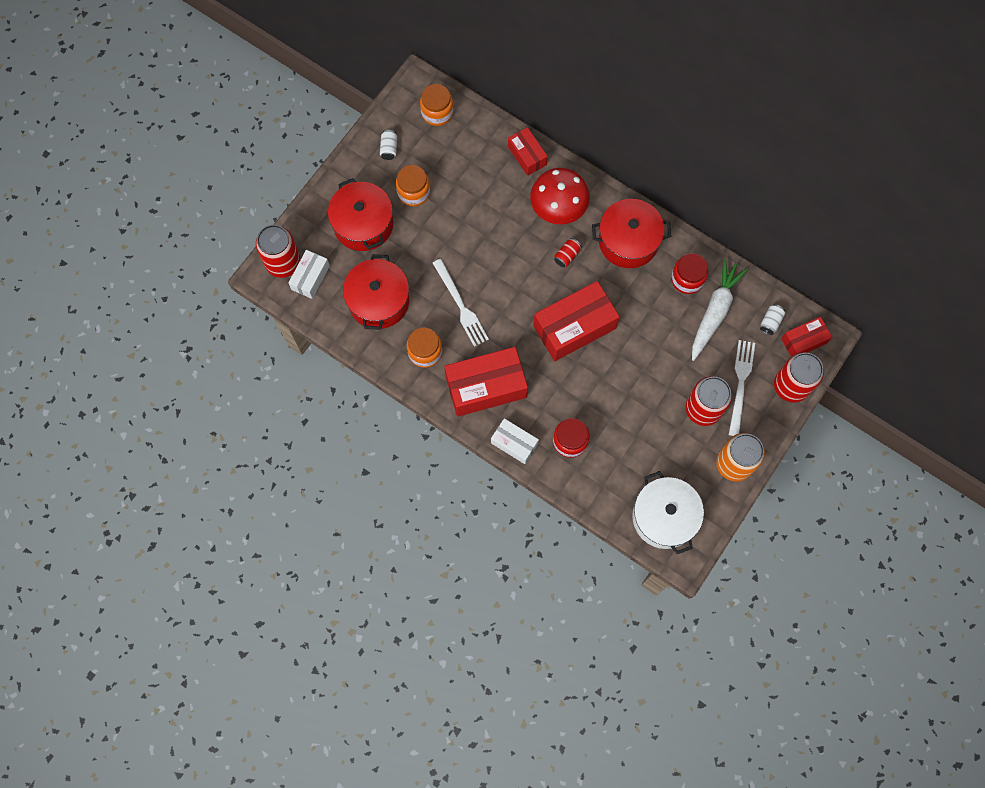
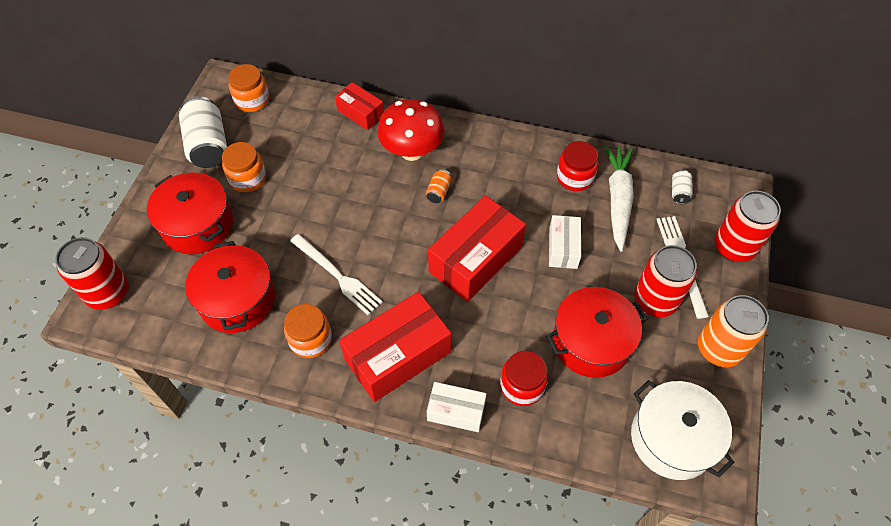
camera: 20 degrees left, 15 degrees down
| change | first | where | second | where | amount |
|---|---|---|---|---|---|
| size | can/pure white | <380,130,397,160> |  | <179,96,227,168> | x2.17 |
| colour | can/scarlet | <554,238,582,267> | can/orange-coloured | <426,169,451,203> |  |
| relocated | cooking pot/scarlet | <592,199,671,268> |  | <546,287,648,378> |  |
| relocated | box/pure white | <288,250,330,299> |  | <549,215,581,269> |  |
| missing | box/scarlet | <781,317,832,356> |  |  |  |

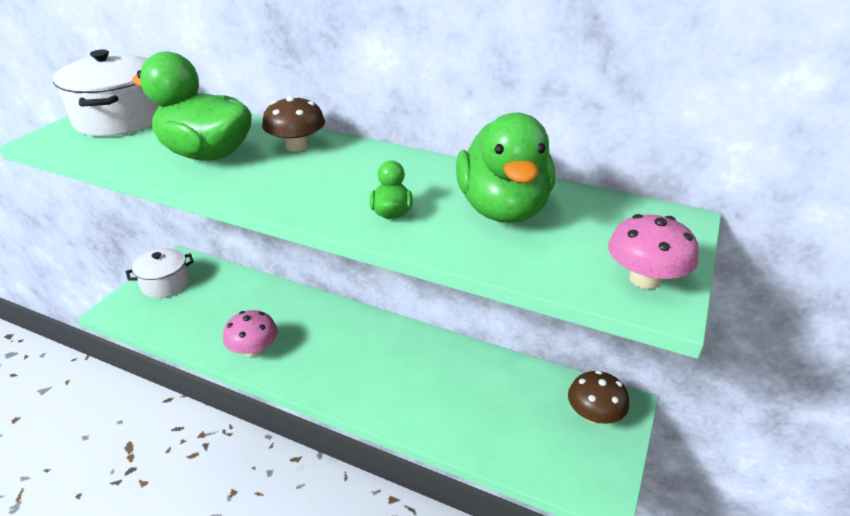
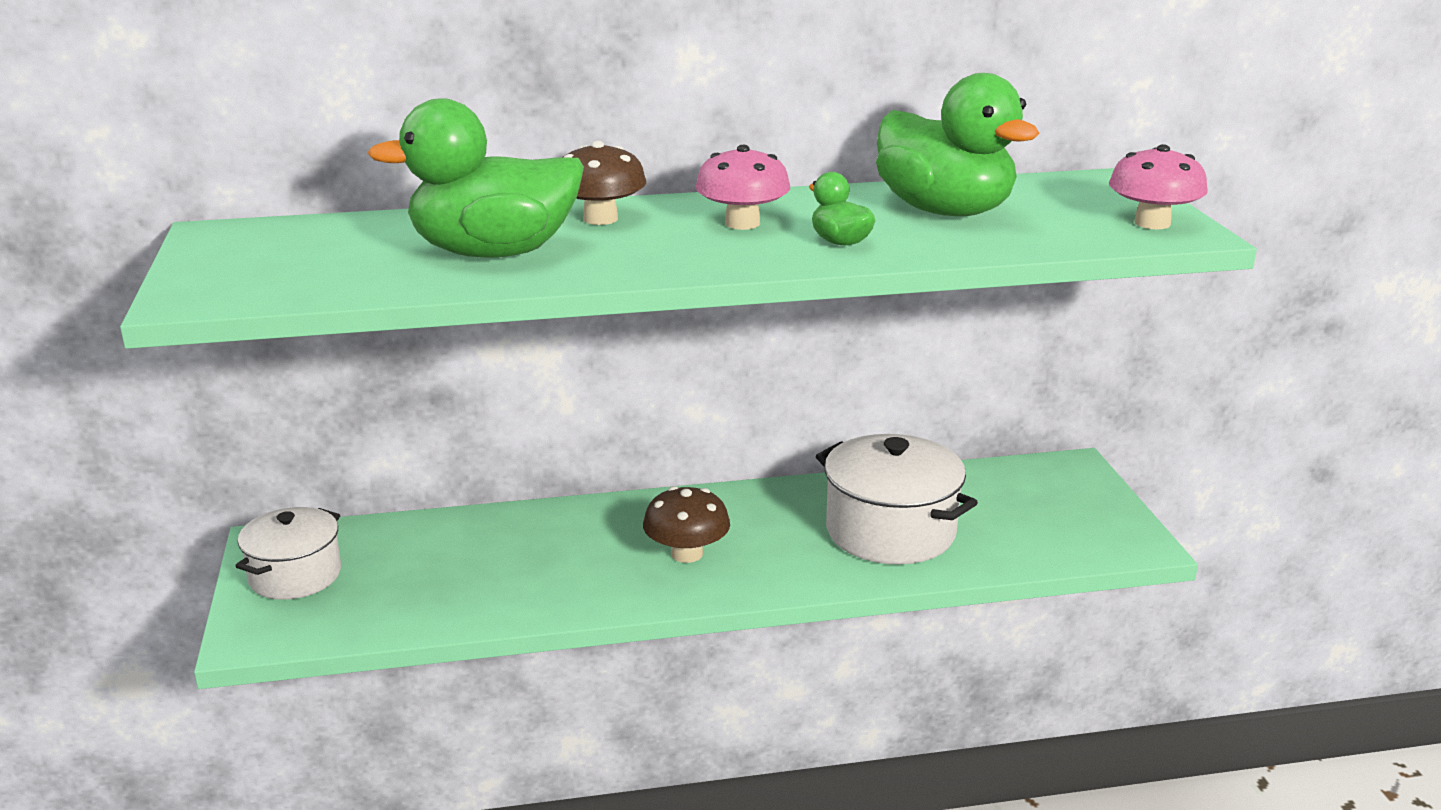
camera: 35 degrees left, 10 degrees down
| change | first | where | second | where | amount |
|---|---|---|---|---|---|
| relocated | toadstool/brown | <568,370,629,424> |  | <643,486,730,563> |  |
| relocated | toadstool/pink | <223,310,278,357> |  | <695,145,790,230> |  |
| relocated | cooking pot/pure white | <53,49,159,137> |  | <816,434,978,564> |  |

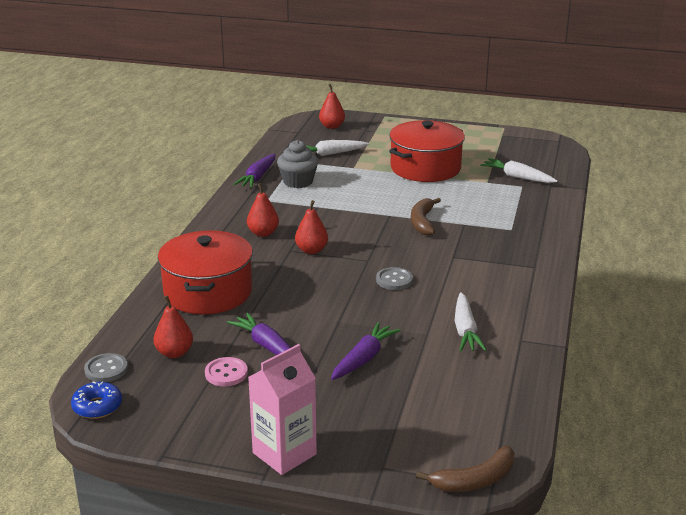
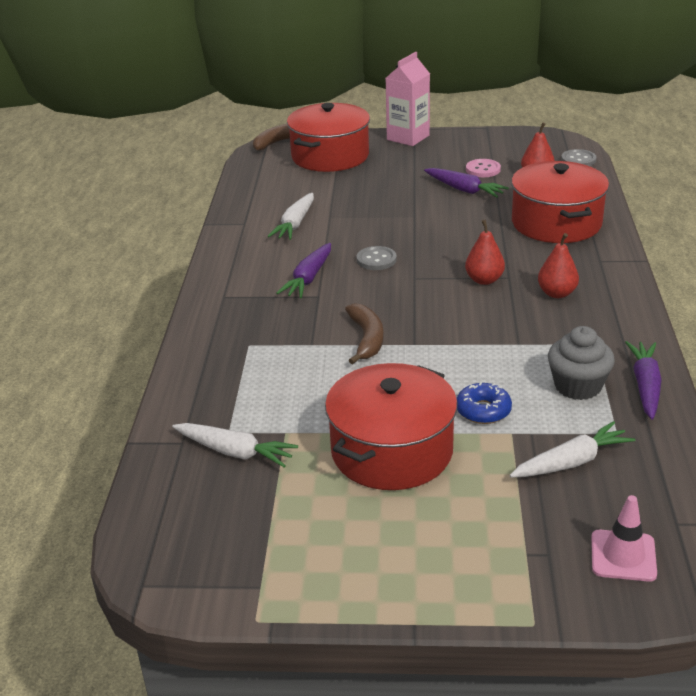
camera: 170 degrees right, 5 degrees up
| change | first | where | second | where | amount |
|---|---|---|---|---|---|
| spun | carrot/pure white | <454,292,487,351> |  | <268,193,314,240> | 150 degrees counterclockwise |
| relocated | carrot/violet | <331,322,400,380> |  | <277,243,331,298> |  |
| appeared |  |  | cooking pot/scarlet | <287,103,370,172> |  |
| relocated | glazed donut/cobalt | <71,381,122,419> |  | <456,382,512,424> |  |
| exchanged | toy pear/scarlet | <319,84,345,129> | safety cone/pink | <591,495,657,582> |  |

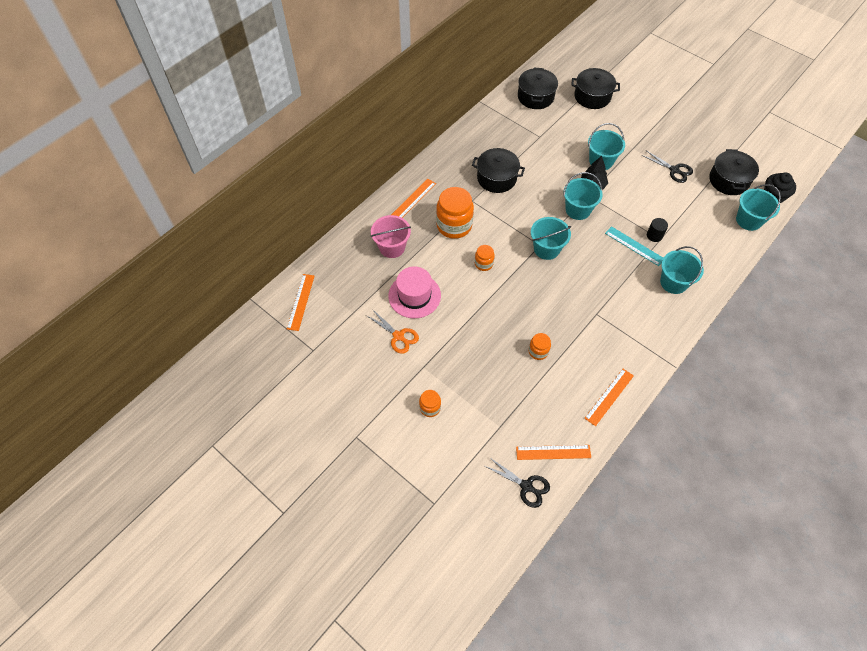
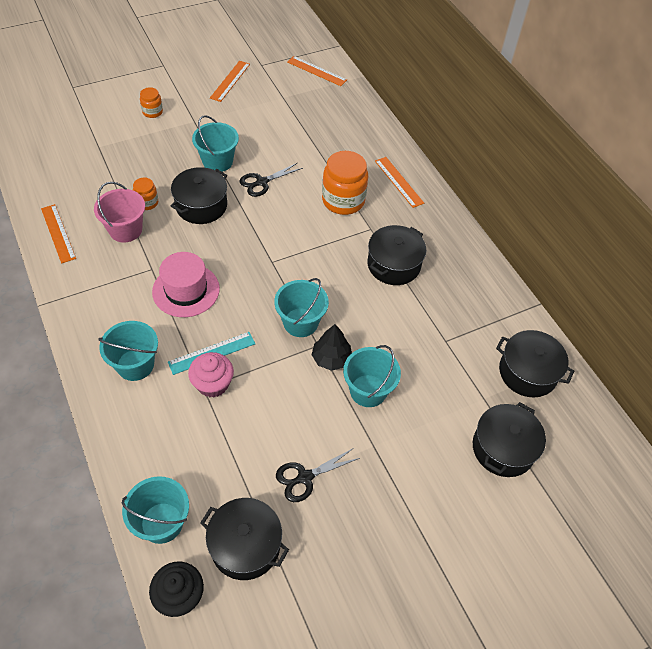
camera: 110 degrees right, 5 degrees down
| change | first | where | second | where | amount |
|---|---|---|---|---|---|
| relocated | sand bucket/pink | <371,215,411,258> |  | <94,182,145,243> |  |
| relocated | tall hat/pink | <388,267,441,318> |  | <152,252,220,317> |  |
| appeared |  |  | cooking pot/ebony | <171,167,227,224> |  |
| exchanged | cylinder shape/ebony | <647,218,668,242> | fairy cake/pink | <188,352,234,398> |  |
| relocated | sand bucket/teal | <531,217,571,260> |  | <192,115,239,172> |  |
| relocated | ruler/orange-coloured | <516,445,591,460> |  | <210,61,250,102> |  |
| relocated | scissors/ebony | <485,457,550,508> |  | <240,163,303,197> |  |
| missing | scissors/orange-coloured | <366,309,419,354> |  |  |  |
| missing | jam jar/orange-coloured | <475,245,495,271> |  |  |  |

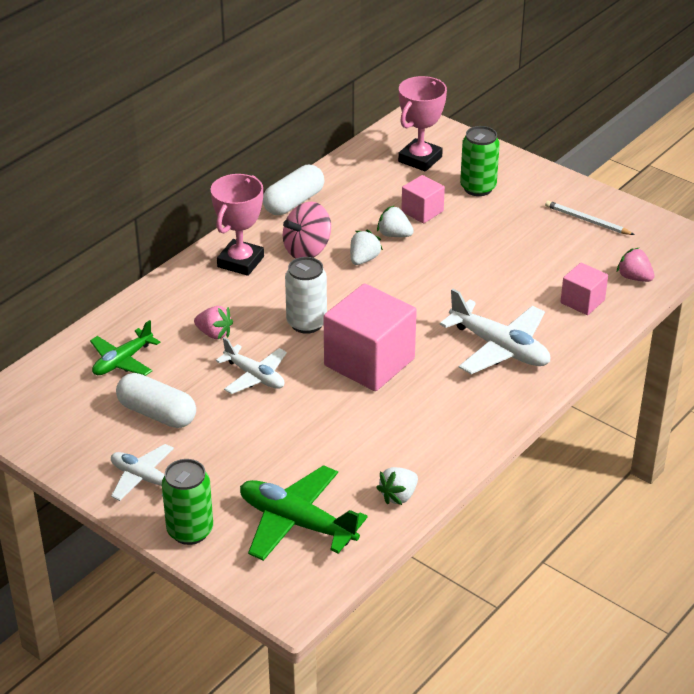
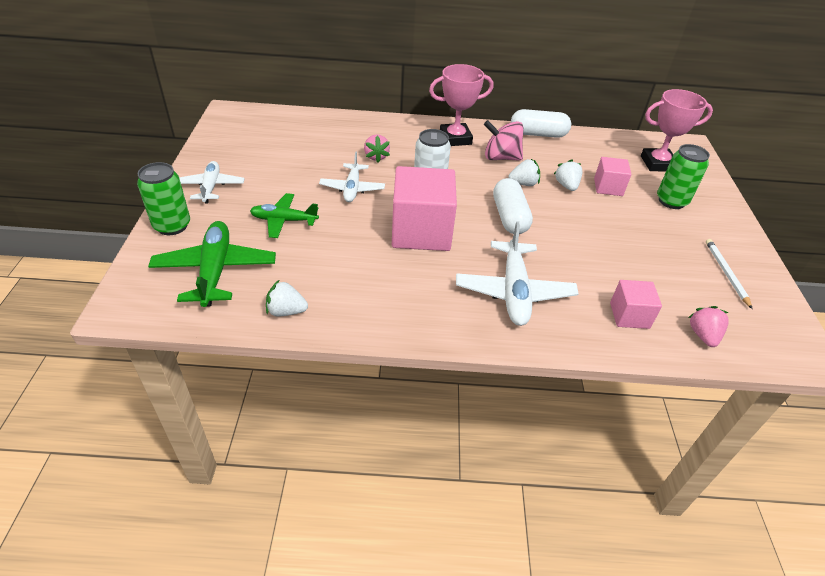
camera: 50 degrees right, 5 degrees up
| change | first | where | second | where | amount |
|---|---|---|---|---|---|
| relocated | aeroplane/green | <90,320,160,376> |  | <250,193,319,238> |  |
| relocated | capsule/pure white | <116,373,196,428> |  | <493,178,533,234> |  |

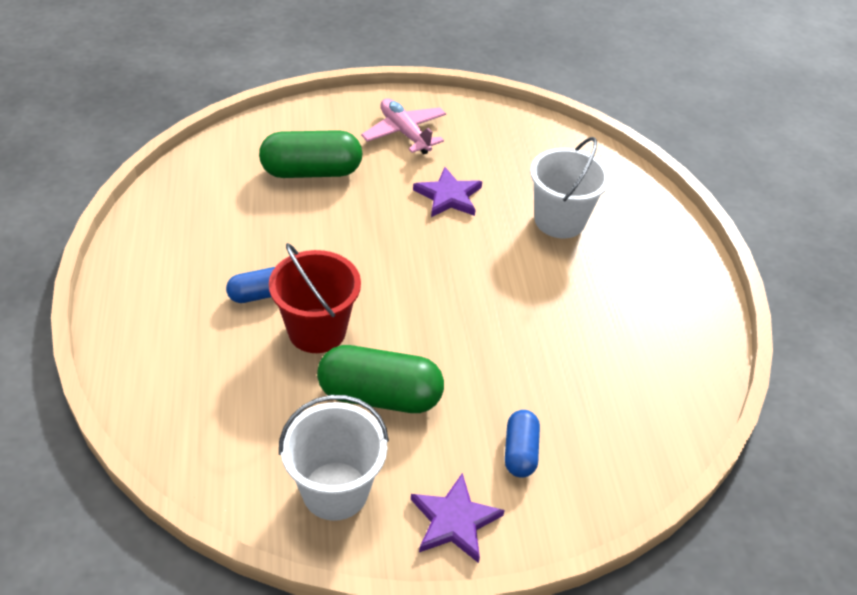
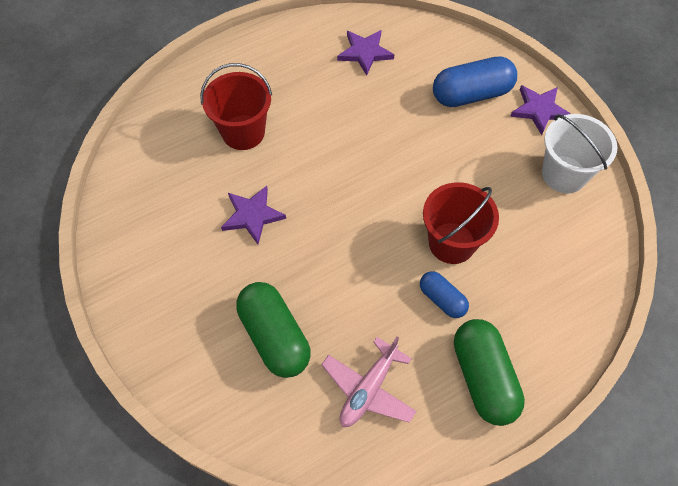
camera: 110 degrees left, 15 degrees up
| change | first | where | second | where | amount |
|---|---|---|---|---|---|
| colour | sand bucket/pure white | <530,137,610,238> | sand bucket/scarlet | <200,63,272,150> |  |
| relocated | aeroplane/pink | <361,98,446,154> |  | <321,336,417,427> |  |
| appeared |  |  | five-pointed star/violet | <337,30,394,76> |  |
| size | capsule/cobalt | <505,410,540,478> |  | <433,57,517,107> | x1.77 |
| relocated | capsule/green | <317,345,444,413> |  | <454,319,525,426> |  |

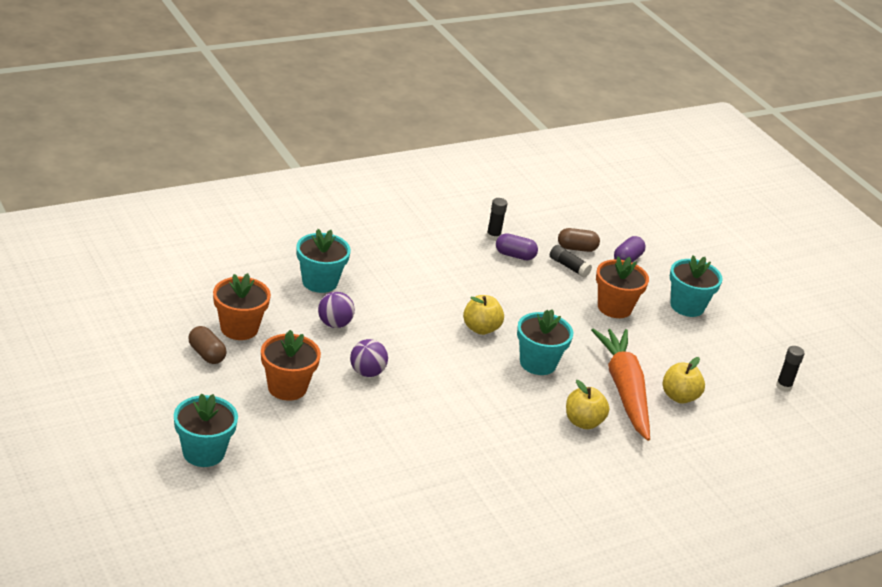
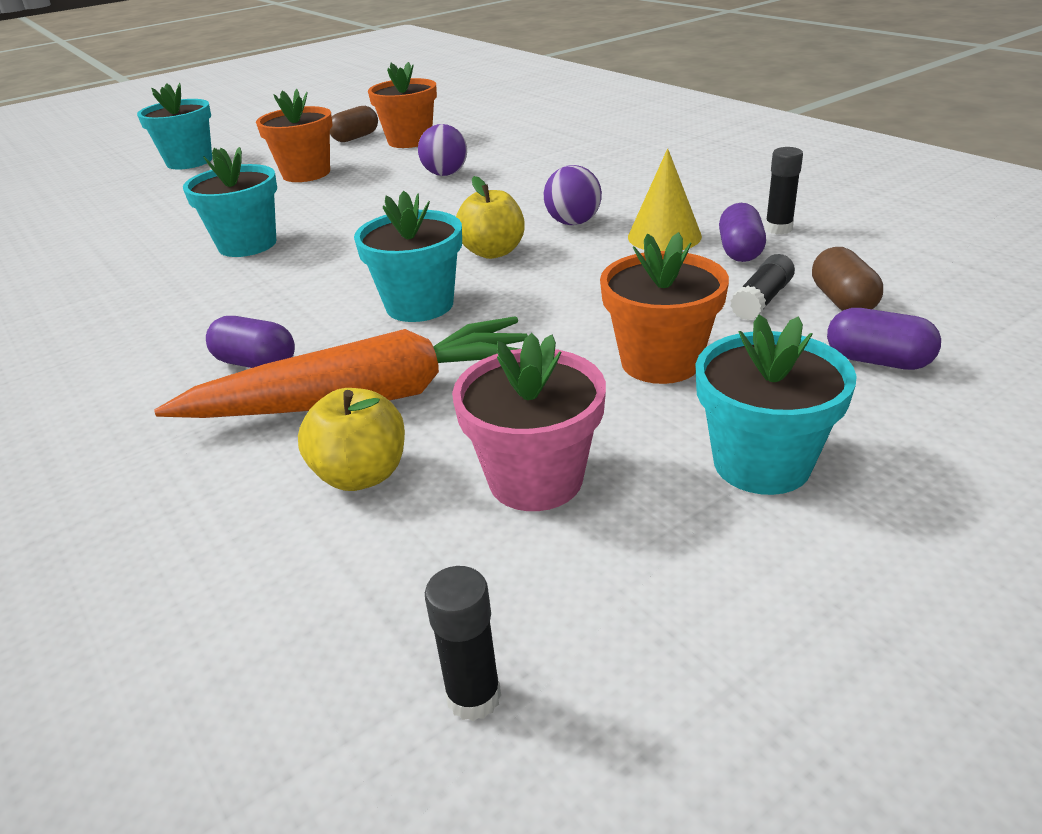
camera: 90 degrees right, 0 degrees up
| change | first | where | second | where | amount |
|---|---|---|---|---|---|
| relocated | flower pot/teal | <296,229,351,293> |  | <183,147,277,257> |  |
| exchanged | apple/golden | <566,380,609,429> | capsule/violet | <206,316,295,368> |  |
| appeared |  |  | flower pot/pink | <452,333,606,511> |  |
| relocated | sphere/violet | <350,339,388,377> |  | <544,165,602,225> |  |
| appeared |  |  | cone/golden | <628,148,702,251> |  |

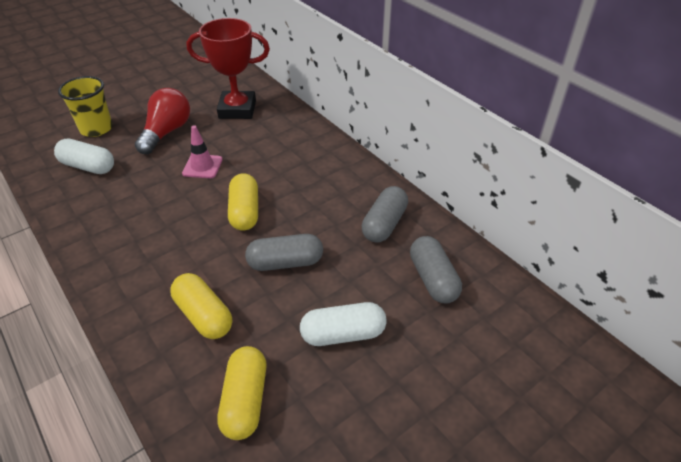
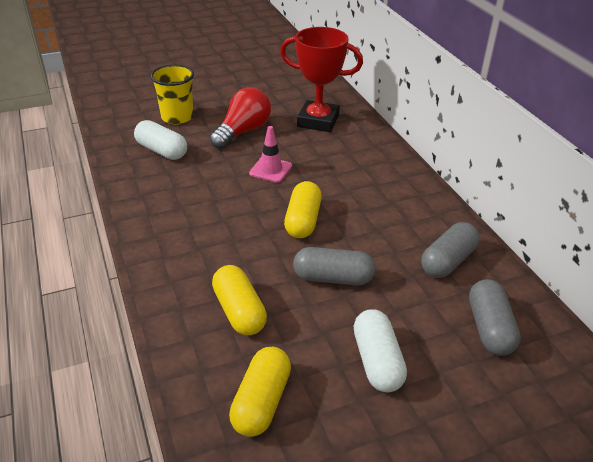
camera: 15 degrees right, 5 degrees down
| change | first | where | second | where | amount |
|---|---|---|---|---|---|
| spun | capsule/pure white | <300,302,387,346> |  | <354,309,407,392> | 75 degrees clockwise |

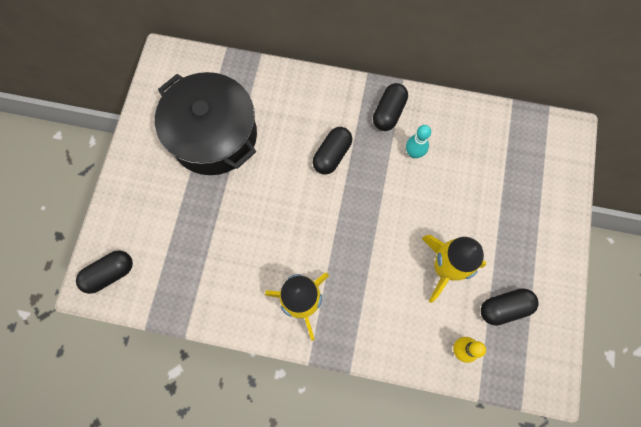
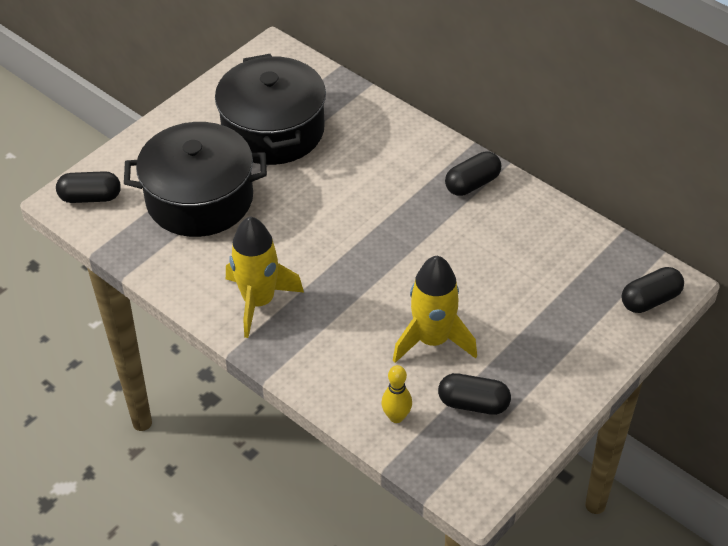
camera: 30 degrees right, 25 degrees down
| change | first | where | second | where | amount |
|---|---|---|---|---|---|
| appeared |  |  | cooking pot/ebony | <124,122,267,237> |  |
| relocated | capsule/ebony | <312,127,352,175> |  | <621,267,684,313> |  |
| missing | tenpin/teal | <406,125,431,158> |  |  |  |

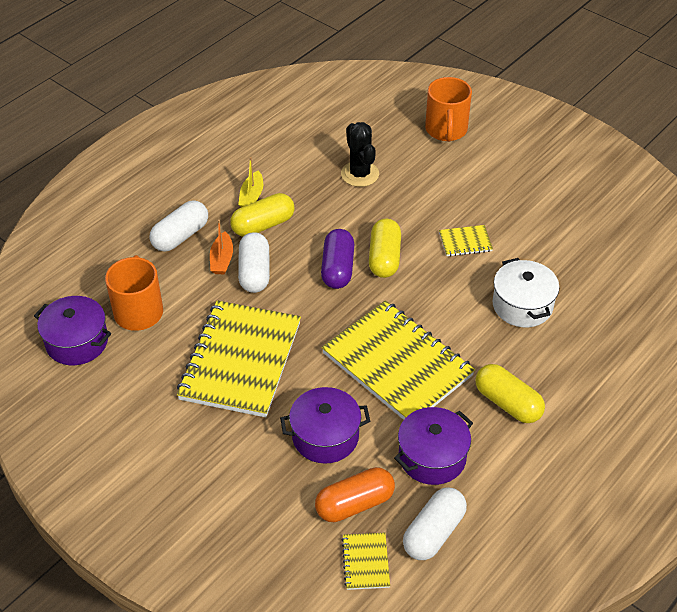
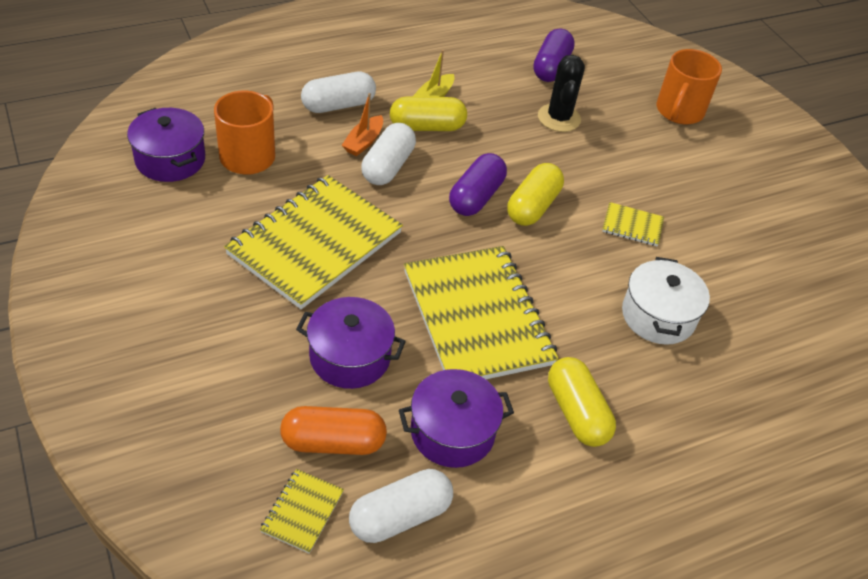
camera: 20 degrees right, 0 degrees up
| change | first | where | second | where | amount |
|---|---|---|---|---|---|
| appeared |  |  | capsule/violet | <533,29,575,82> |  |

